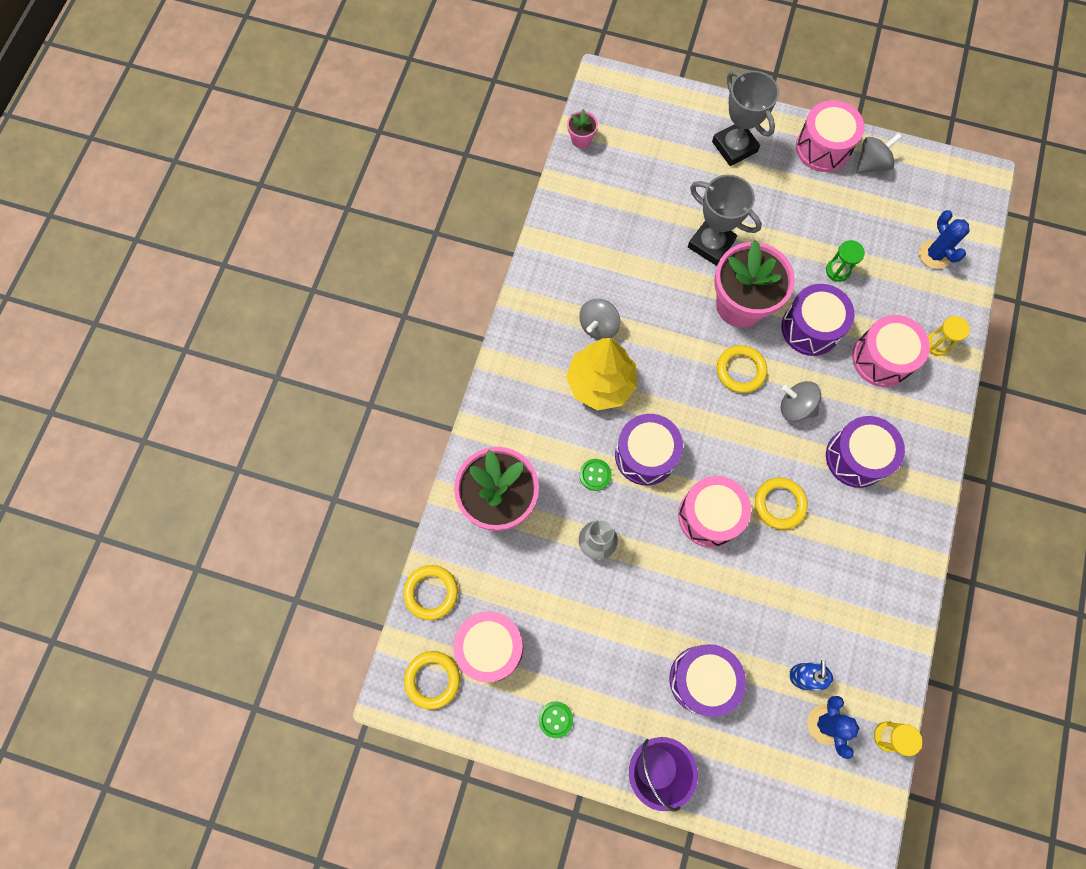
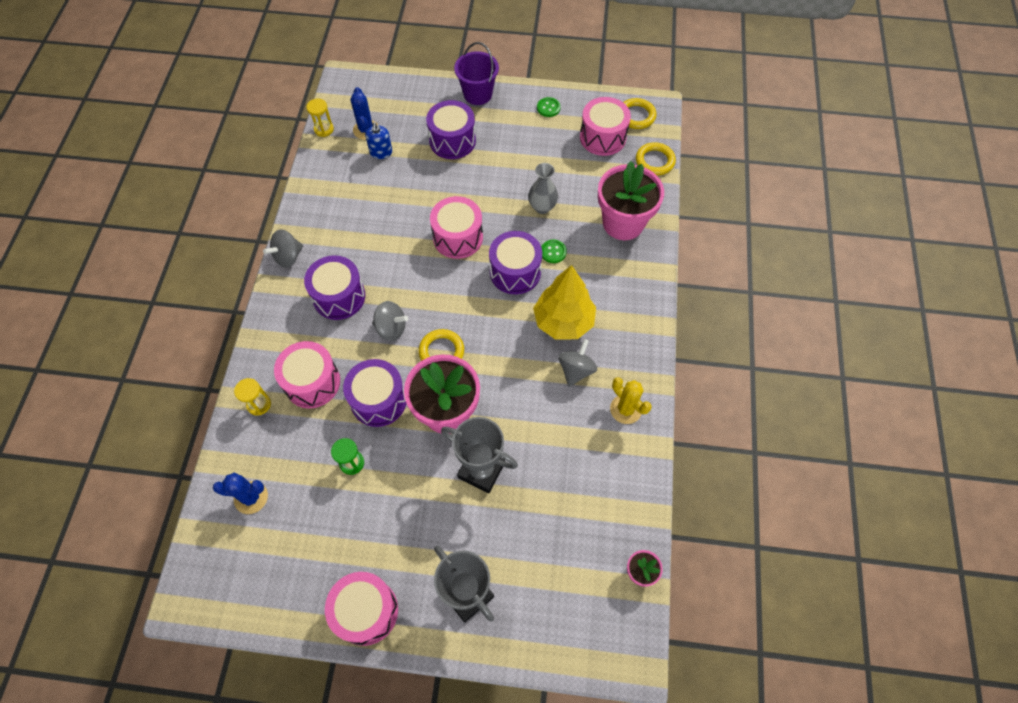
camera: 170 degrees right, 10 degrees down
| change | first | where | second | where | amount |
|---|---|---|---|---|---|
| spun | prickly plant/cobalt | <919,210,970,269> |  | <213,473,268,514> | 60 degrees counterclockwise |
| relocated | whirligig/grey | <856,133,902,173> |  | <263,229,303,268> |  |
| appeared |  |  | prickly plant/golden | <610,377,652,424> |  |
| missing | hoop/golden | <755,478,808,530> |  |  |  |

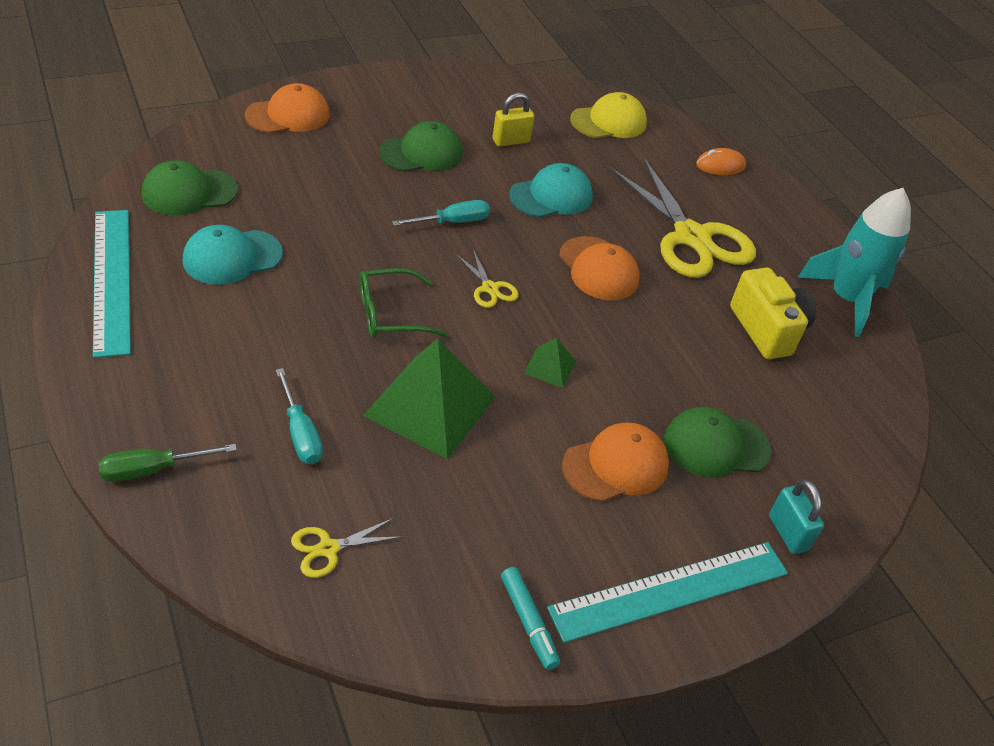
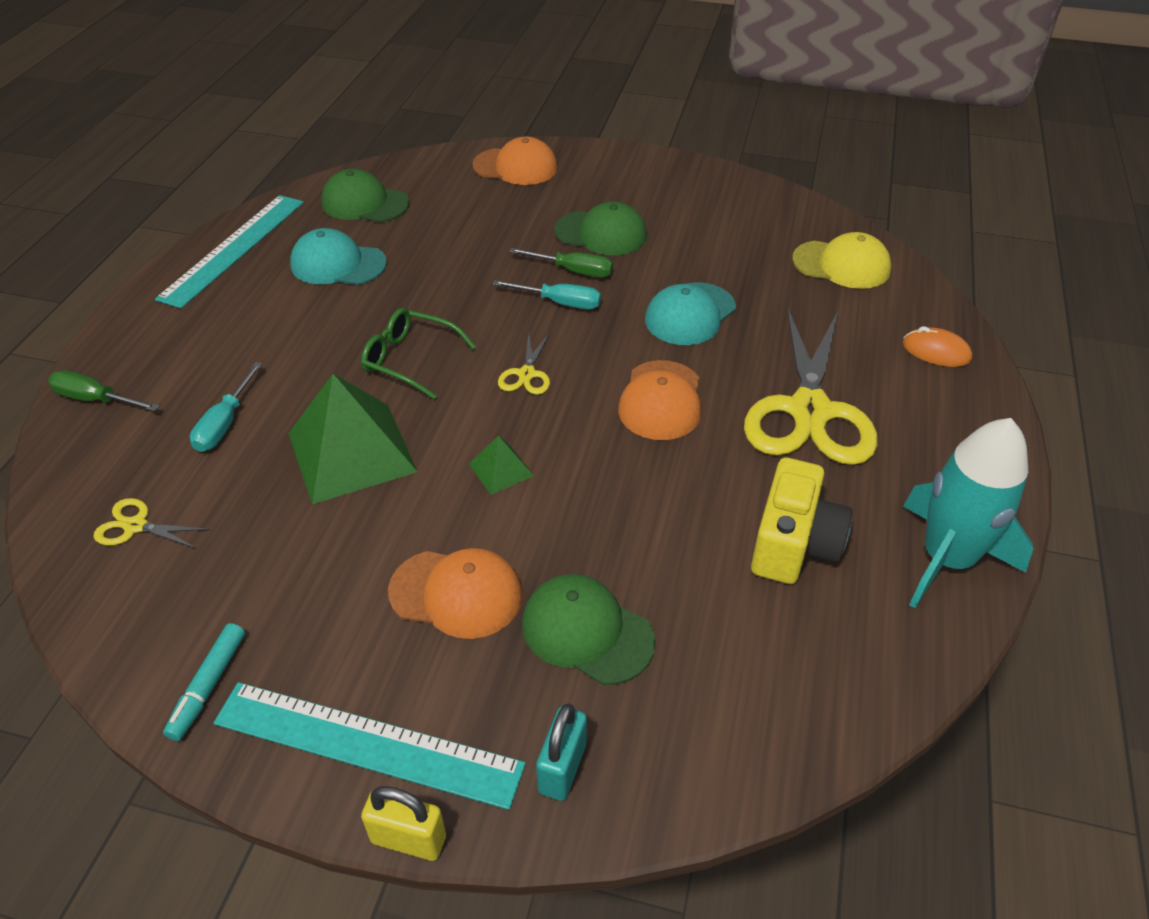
camera: 45 degrees right, 0 degrees up
| change | first | where | second | where | amount |
|---|---|---|---|---|---|
| relocated | padlock/golden | <493,93,535,147> |  | <361,786,446,861> |  |
| appeared |  |  | flat screwdriver/green | <509,248,613,278> |  |
| spun | cap/teal | <509,163,593,218> |  | <645,282,736,345> | 120 degrees clockwise |

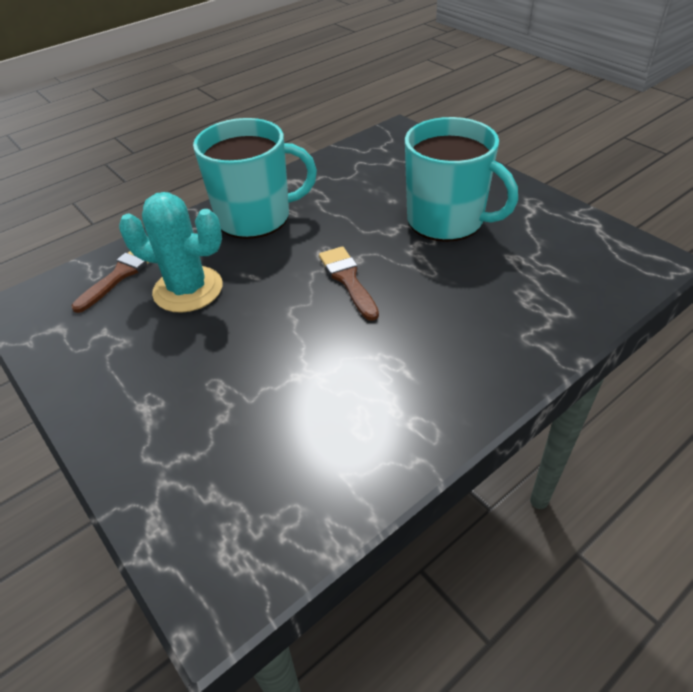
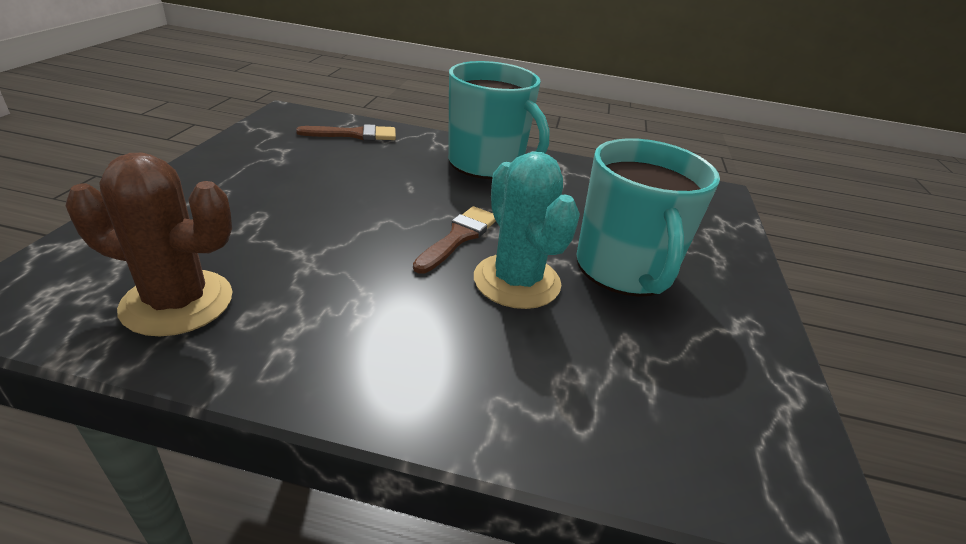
camera: 45 degrees right, 10 degrees down
| change | first | where | second | where | amount |
|---|---|---|---|---|---|
| appeared |  |  | prickly plant/brown | <66,153,232,336> |  |
| relocated | prickly plant/teal | <119,192,222,313> |  | <474,151,580,309> |  |

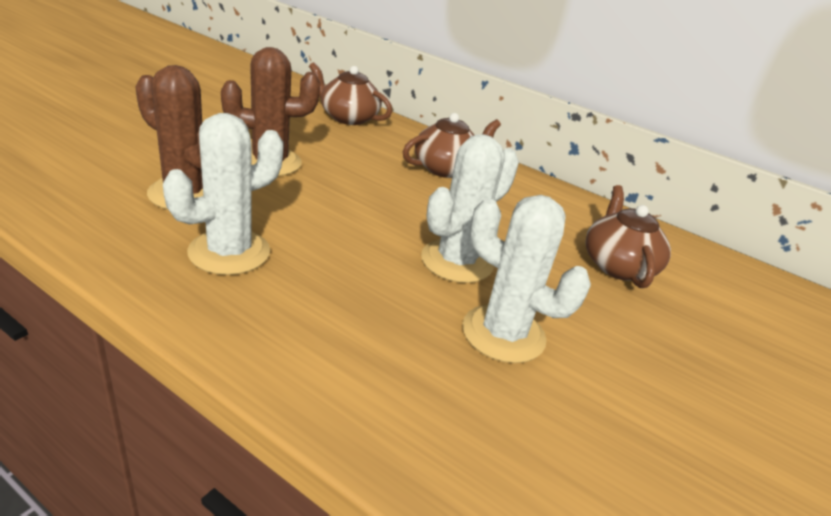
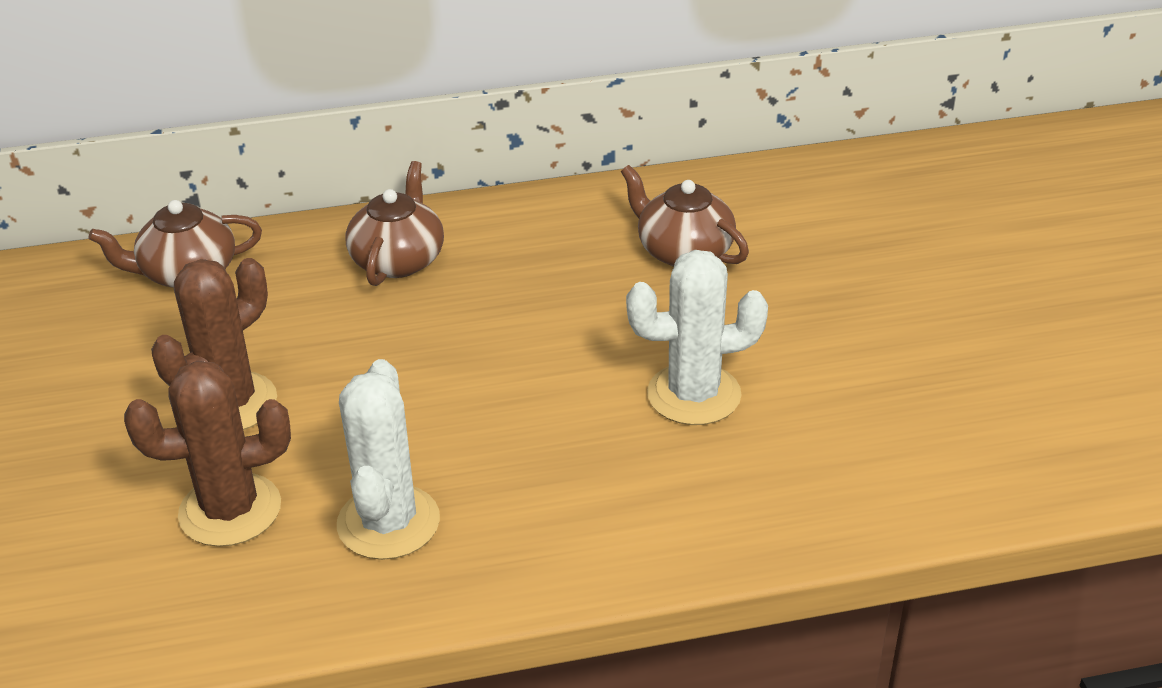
camera: 40 degrees left, 5 degrees up
| change | first | where | second | where | amount |
|---|---|---|---|---|---|
| missing | prickly plant/pure white | <421,134,519,283> |  |  |  |

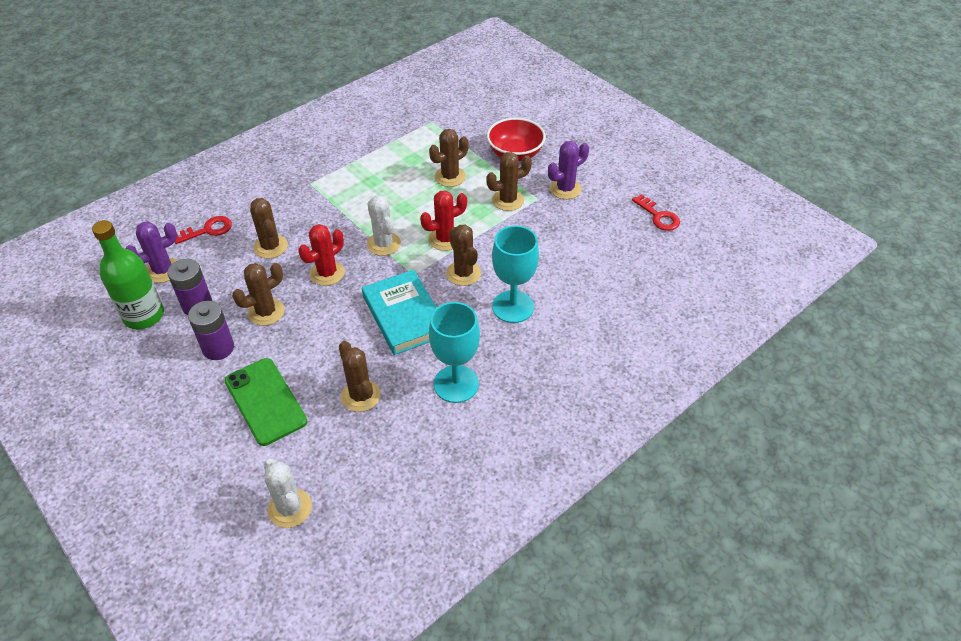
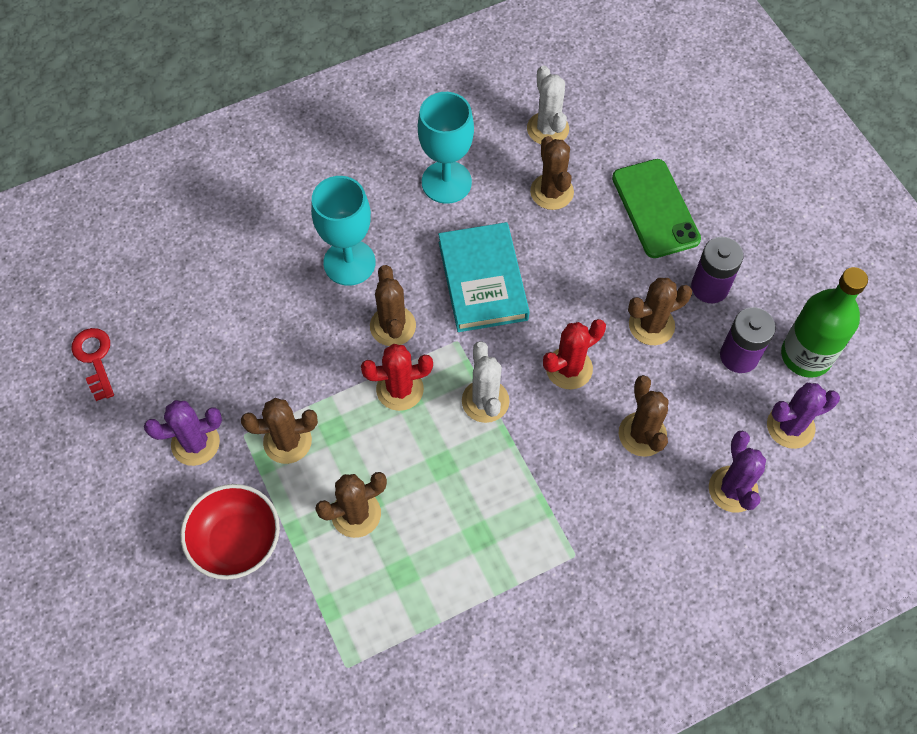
camera: 165 degrees left, 15 degrees up
| change | first | where | second | where | amount |
|---|---|---|---|---|---|
| relocated | prickly plant/pure white | <264,459,312,528> |  | <527,65,569,144> |  |
| exchanged | door key/scarlet | <175,216,232,244> | prickly plant/violet | <709,431,766,513> |  |

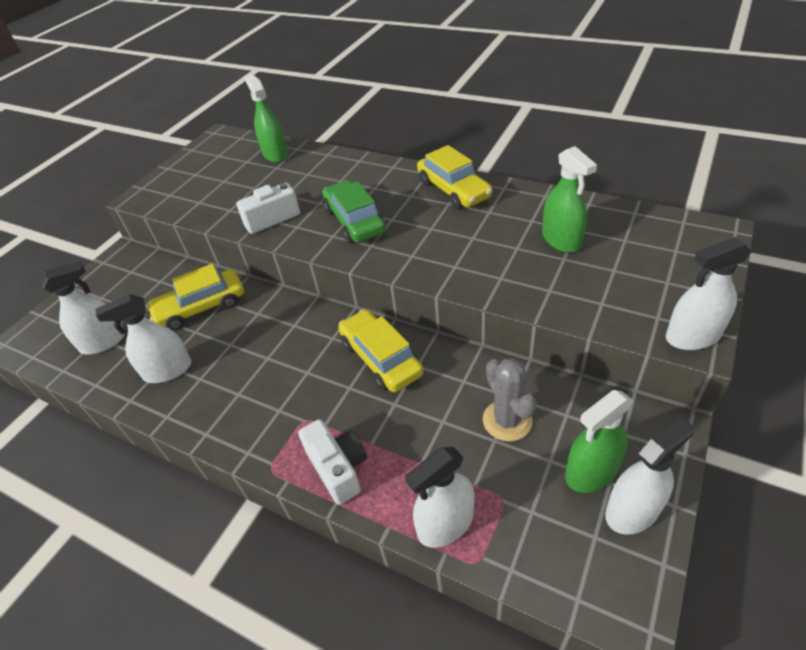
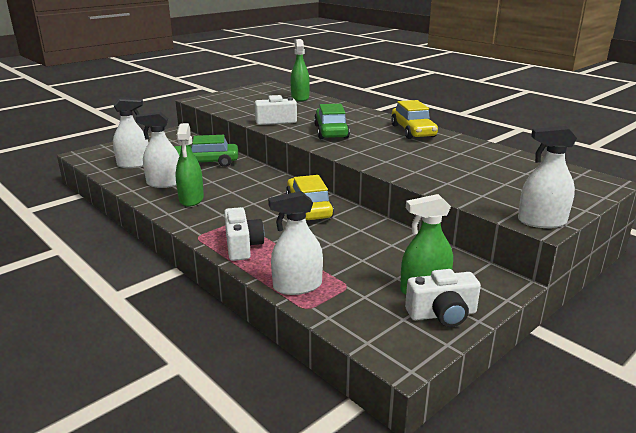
camera: 15 degrees right, 20 degrees down
| change | first | where | second | where | amount |
|---|---|---|---|---|---|
| colour | toy car/golden | <146,264,244,330> | toy car/green | <174,135,238,167> |  |
| relocated | spray bottle/green | <542,146,597,253> |  | <175,123,204,207> |  |
| exchanged | spray bottle/pure white | <605,417,695,535> | camera/pure white | <405,269,481,327> |  |
| missing | prickly plant/grey | <483,358,537,441> |  |  |  |

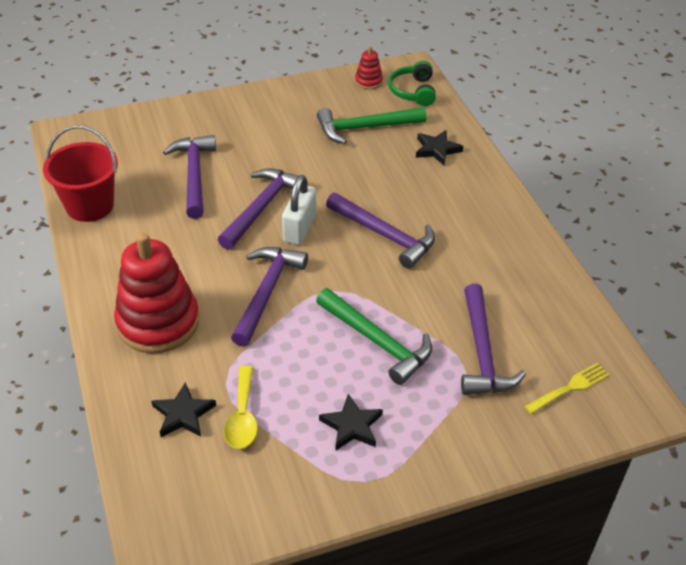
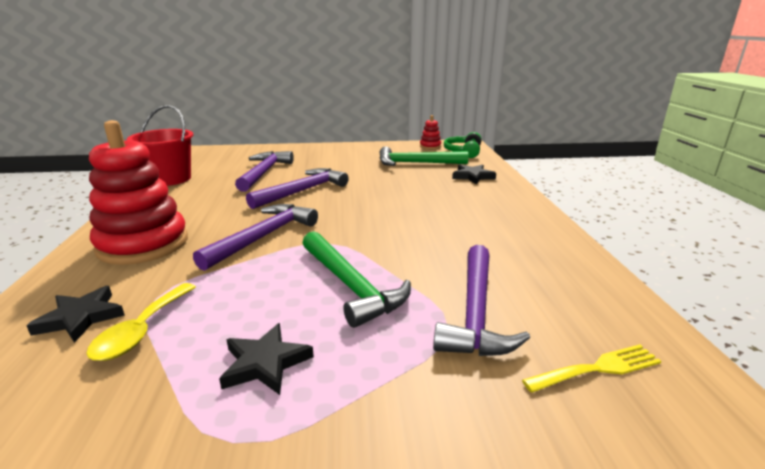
camera: 15 degrees right, 20 degrees down
| change | first | where | second | where | amount |
|---|---|---|---|---|---|
| missing | padlock/pure white | <282,175,316,245> |  |  |  |
| missing | hammer/violet | <326,193,435,269> |  |  |  |

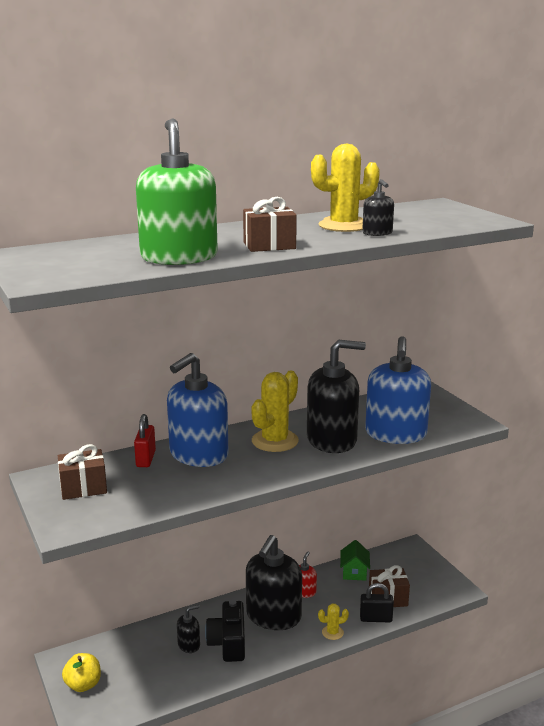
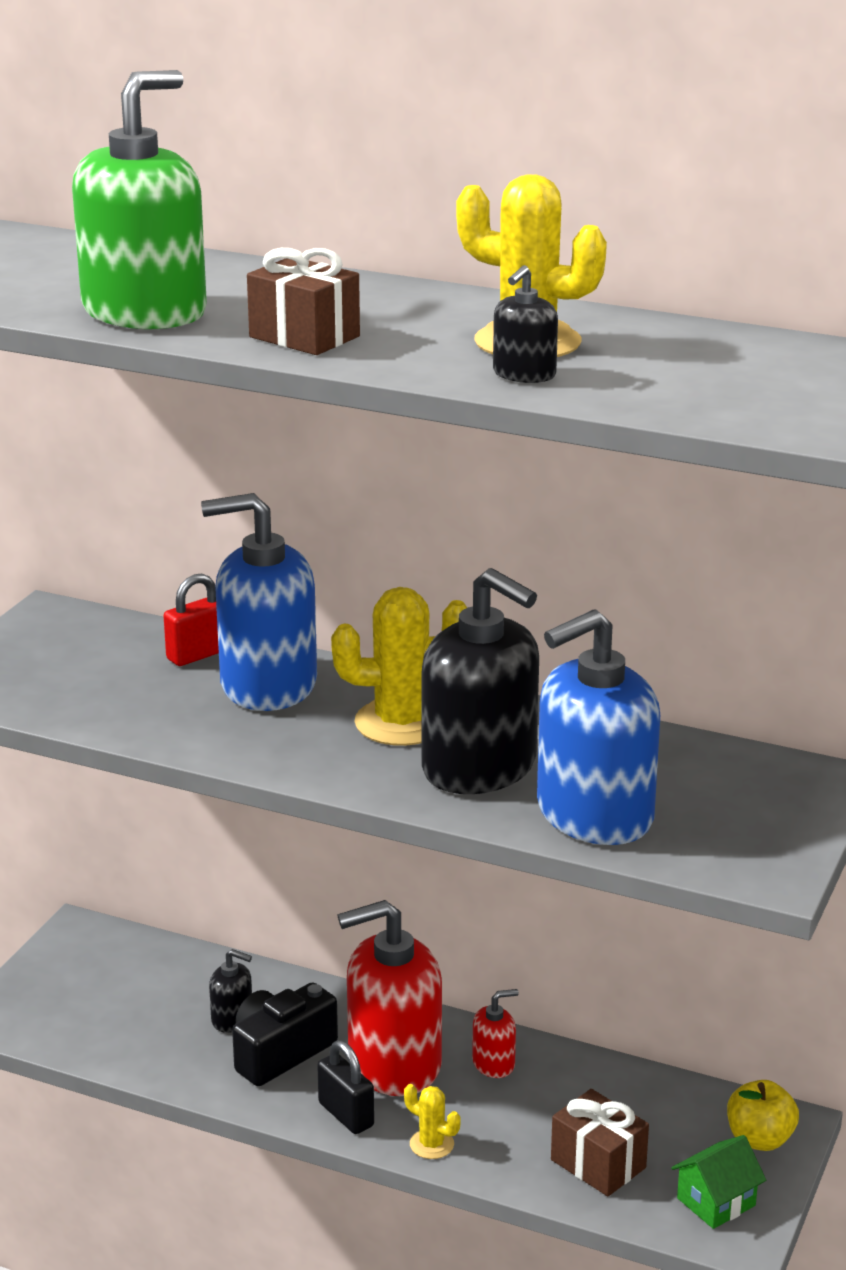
camera: 50 degrees right, 5 degrees up
| change | first | where | second | where | amount |
|---|---|---|---|---|---|
| relocated | padlock/ebony | <360,583,394,622> |  | <317,1040,374,1134> |  |
| colour | soap pump/ebony | <246,535,302,630> | soap pump/scarlet | <338,900,442,1096> |  |
| relocated | house/green | <340,540,370,581> |  | <671,1135,766,1229> |  |
| relocated | apple/golden | <62,653,101,692> |  | <727,1080,799,1151> |  |
| missing | present/brown | <58,444,107,500> |  |  |  |

